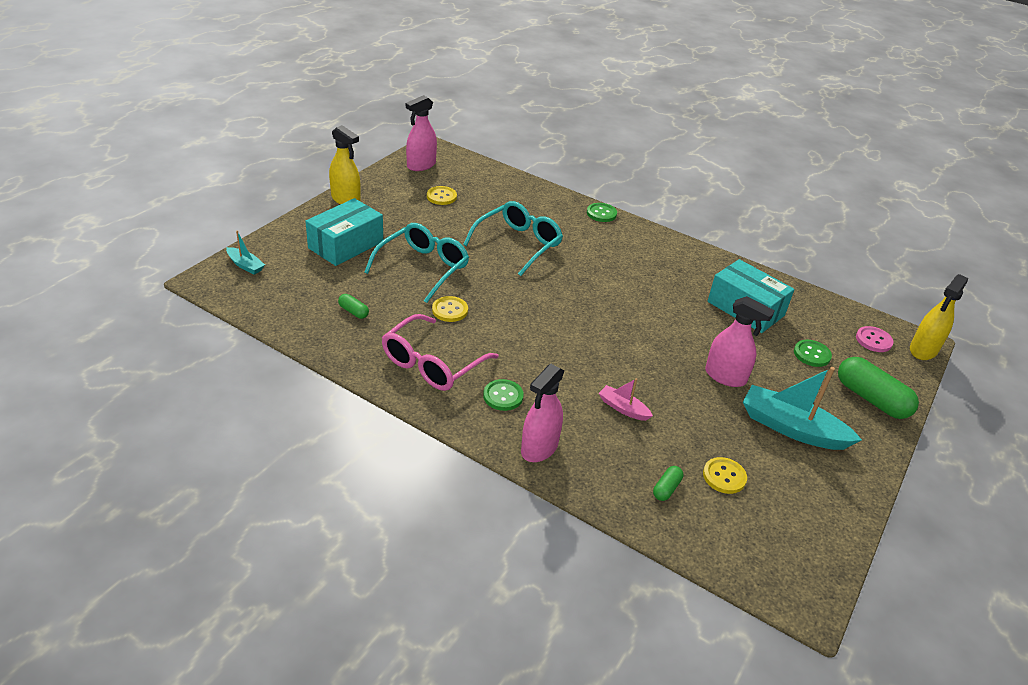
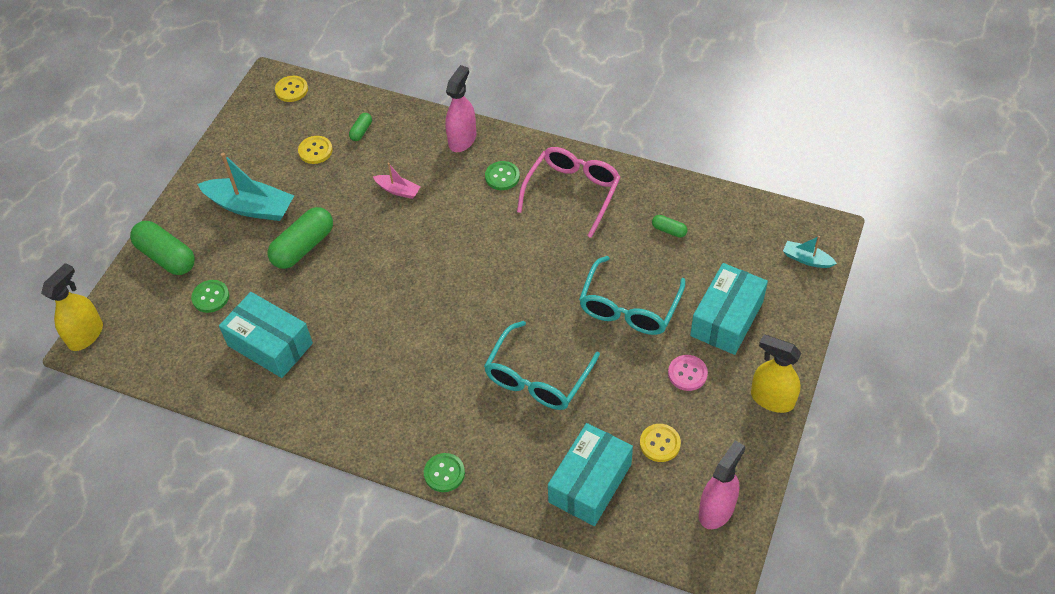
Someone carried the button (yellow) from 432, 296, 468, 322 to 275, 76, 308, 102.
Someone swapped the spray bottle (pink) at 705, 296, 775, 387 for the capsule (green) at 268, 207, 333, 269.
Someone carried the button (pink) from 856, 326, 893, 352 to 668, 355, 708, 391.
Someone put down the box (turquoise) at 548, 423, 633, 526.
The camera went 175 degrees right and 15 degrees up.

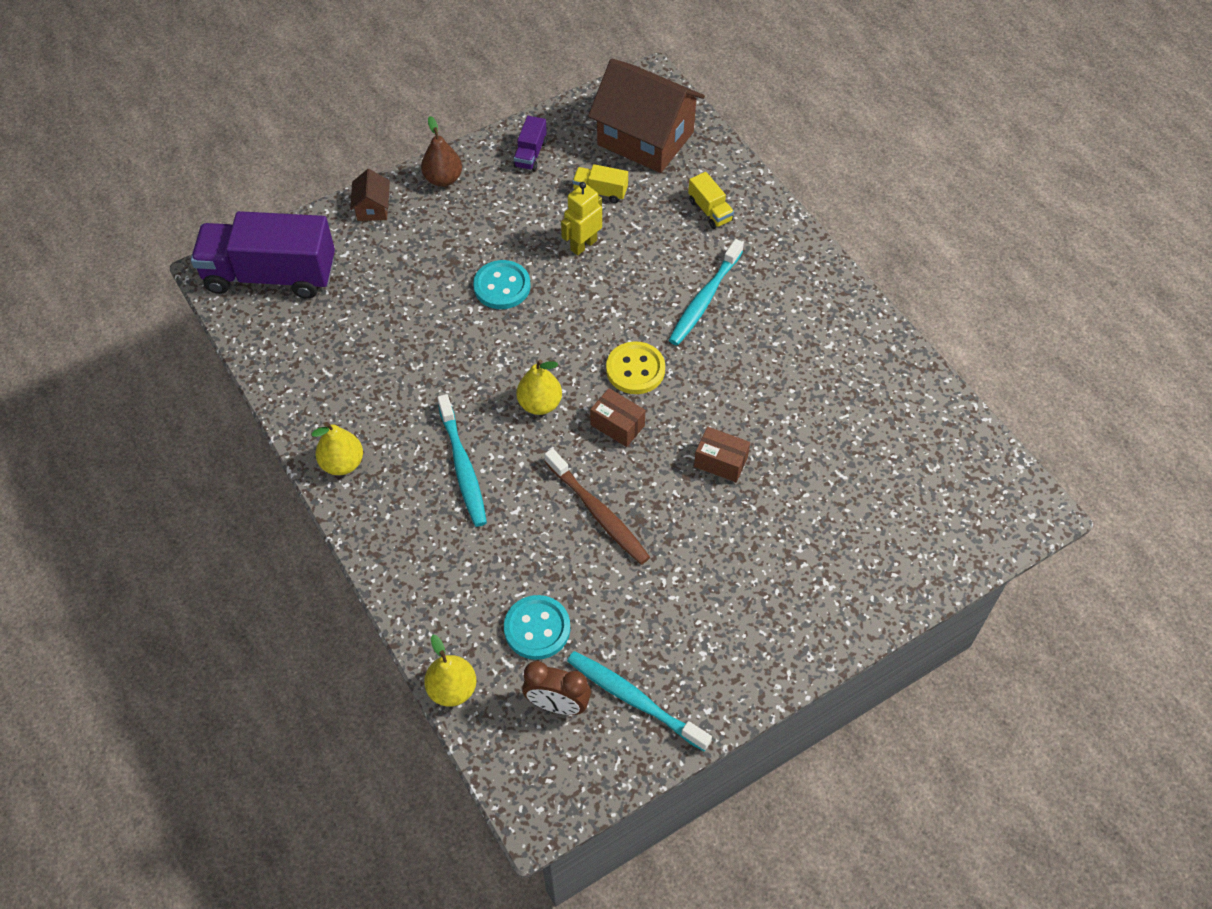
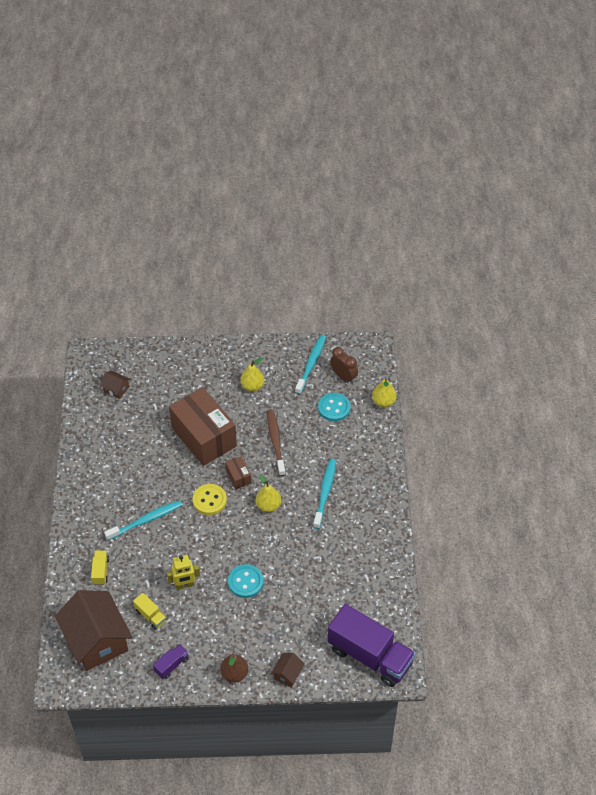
Someone carried the pear (yellow) from 312, 422, 363, 475 to 240, 358, 264, 392.
Someone rotated the toothbrush (turquoise) at 567, 651, 712, 751 by 135 degrees counterclockwise.
Someone scaled the box (brown) at 694, 427, 750, 482 by 2.37.
Someone put down the house (brown) at 100, 371, 130, 399.
The camera went 150 degrees left and 5 degrees down.

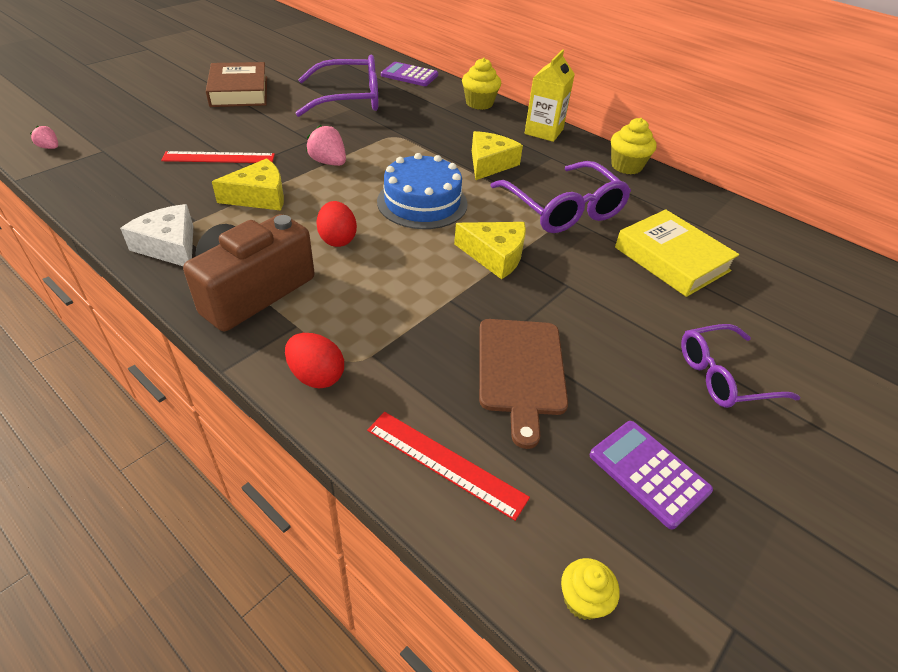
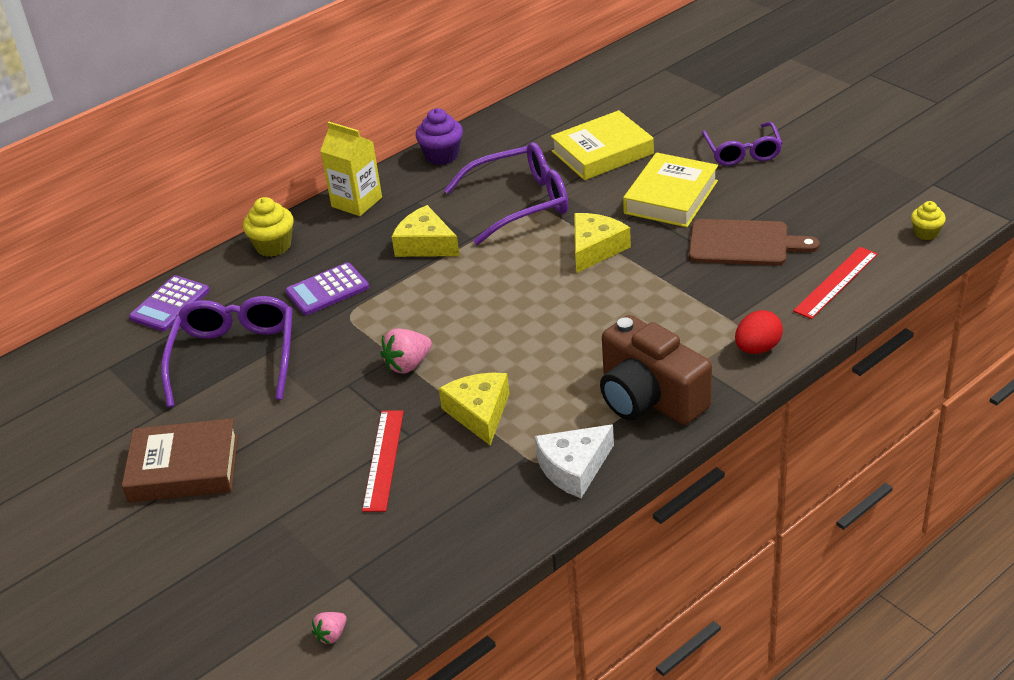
Someone took away the egg (red) at 316, 201, 357, 247.
Someone took away the cake (blue) at 377, 153, 468, 229.
Someone carried the calculator (purple) from 590, 421, 713, 529 to 285, 262, 369, 315.
Someone repainted the cupcake (yellow) at 611, 118, 657, 175, which became the cupcake (purple) at 416, 108, 463, 165.
Someone put down the book (yellow) at 623, 153, 718, 227.
The camera went 75 degrees left and 5 degrees down.

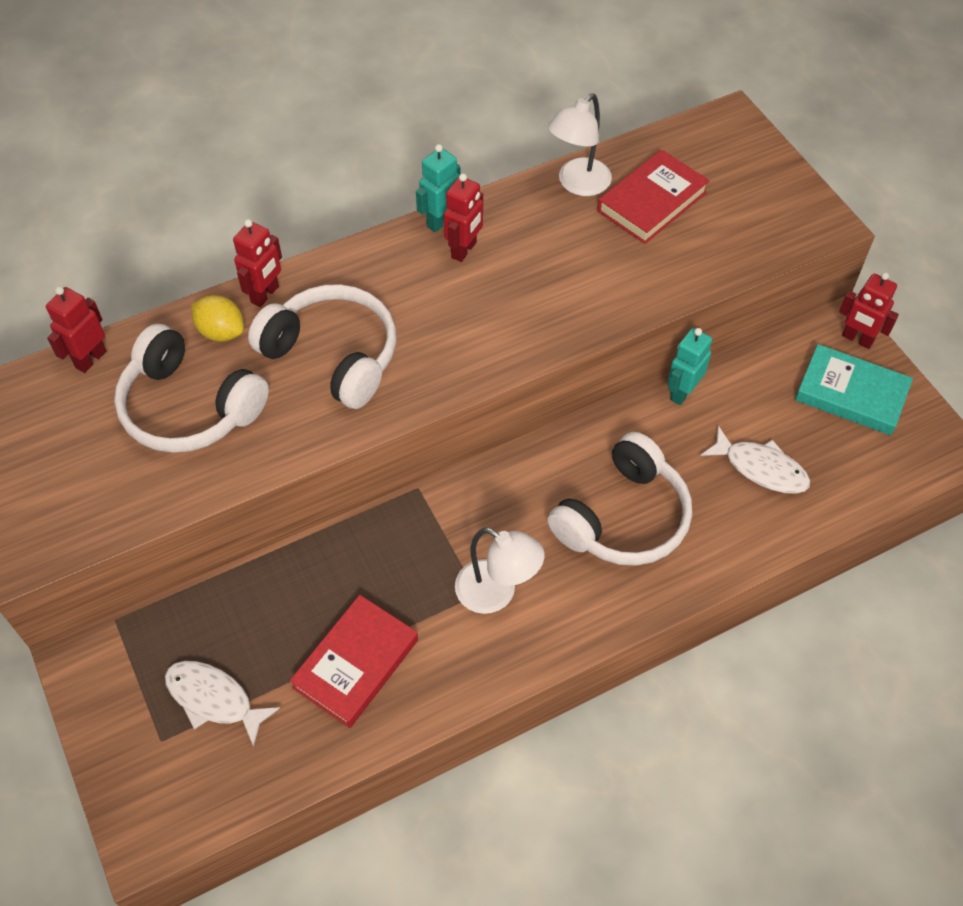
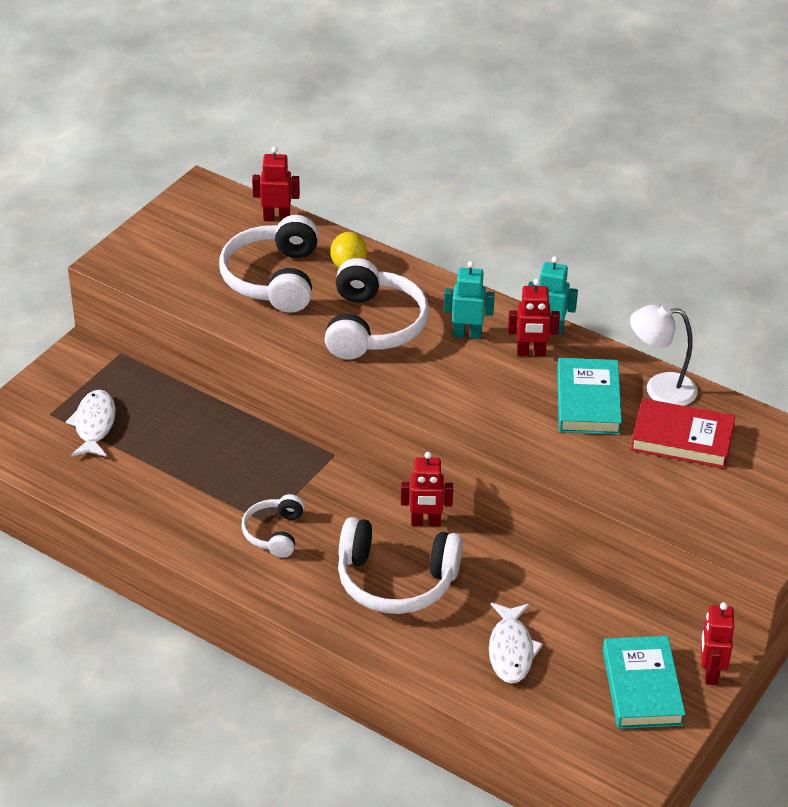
Someone carried the robot (red) from 233, 219, 282, 307 to 401, 452, 453, 526.
Someone took away the book (red) at 290, 595, 418, 728.
Someone swapped the lamp (white) at 455, 527, 544, 614 for the headphones (white) at 241, 494, 304, 557.
Someone carried the robot (turquoise) from 668, 328, 712, 405 to 444, 261, 495, 339.
Someone put down the book (turquoise) at 557, 358, 622, 435.
The camera went 60 degrees right and 15 degrees down.

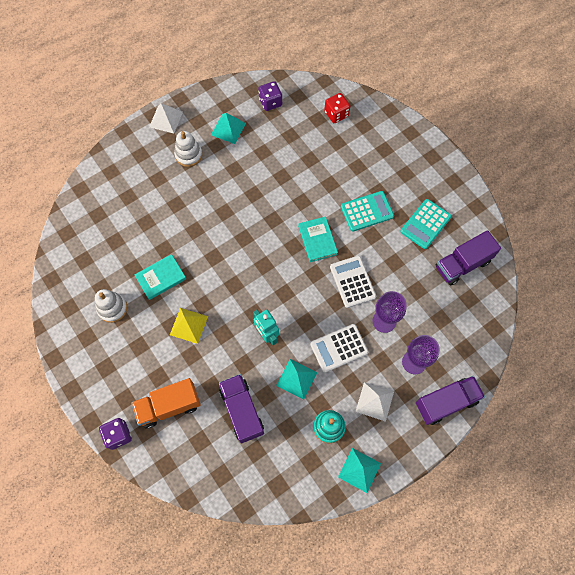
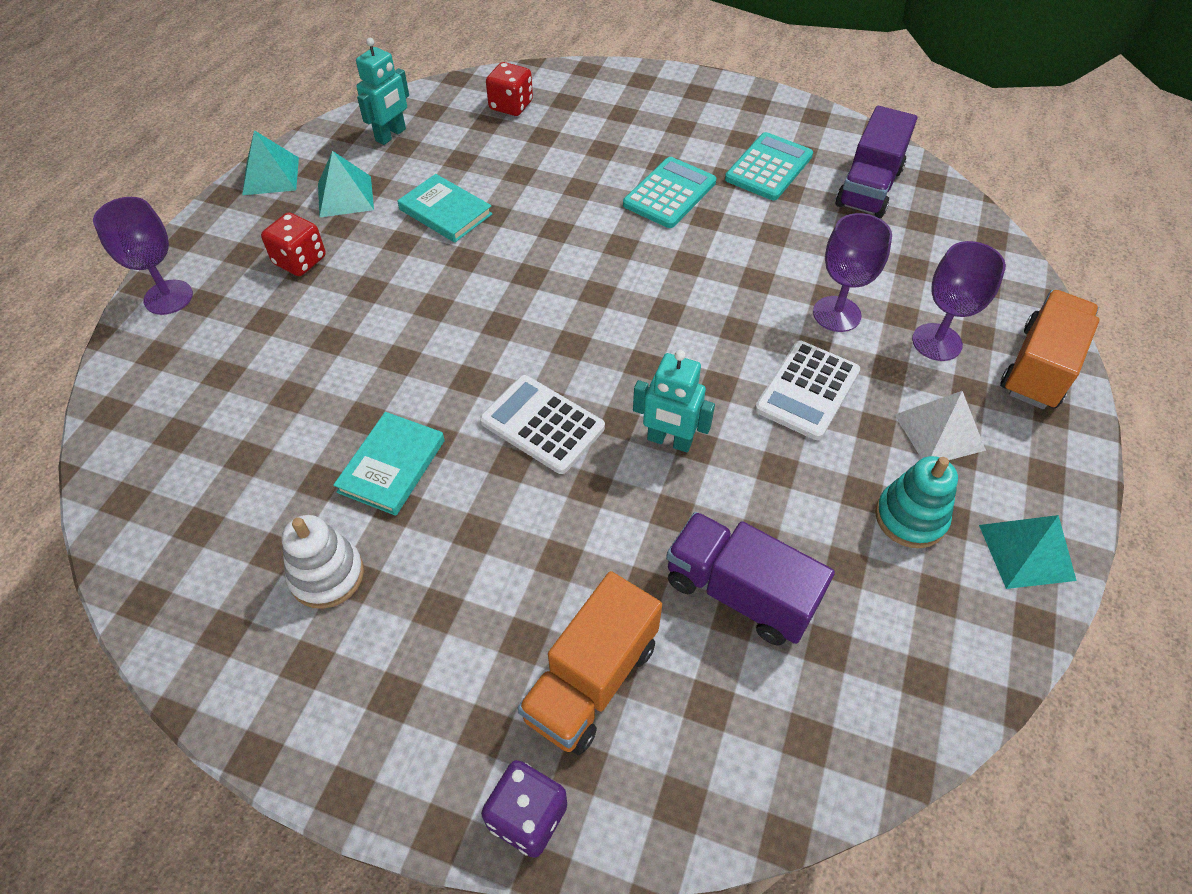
Someone took away the pyramid (white) at 149, 103, 183, 133.
Someone took away the pyramid (yellow) at 170, 308, 208, 344.
Someone swapped the stacking toy (white) at 174, 131, 202, 167 for the dice (red) at 261, 212, 326, 276.
Someone swapped the dice (purple) at 258, 81, 282, 111 for the robot (turquoise) at 356, 38, 409, 145.
Someone carried the pyramid (turquoise) from 276, 359, 317, 400 to 242, 130, 299, 195.
Someone carried the book (turquoise) from 298, 216, 338, 262 to 397, 174, 492, 243.
Someone carried the calculator (white) from 330, 256, 376, 308 to 480, 375, 605, 474.
Someone rotated the calculator (turquoise) at 401, 199, 452, 249 by 150 degrees counterclockwise.
Someone repainted the truck (purple) at 416, 376, 485, 425, which became the truck (orange) at 1000, 290, 1100, 409.
Someone put down the goblet (purple) at 93, 197, 193, 315.
The camera went 35 degrees left and 15 degrees down.

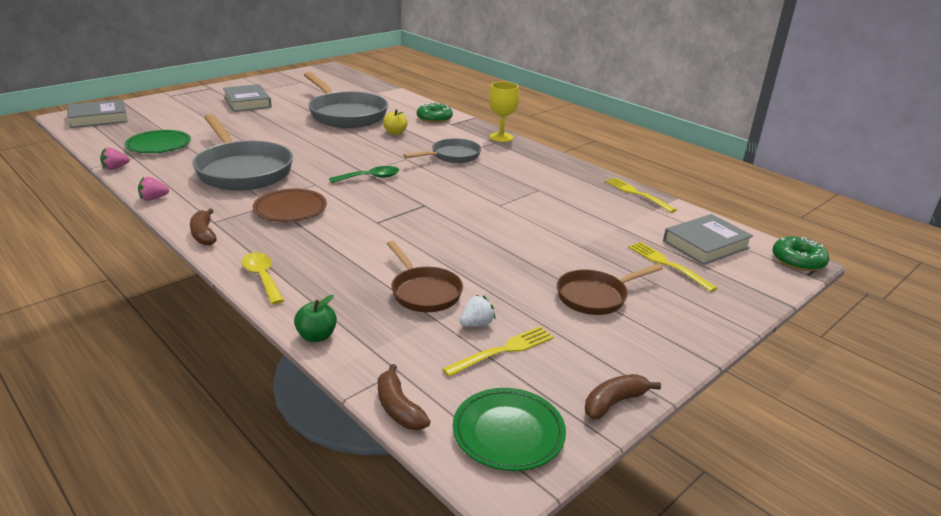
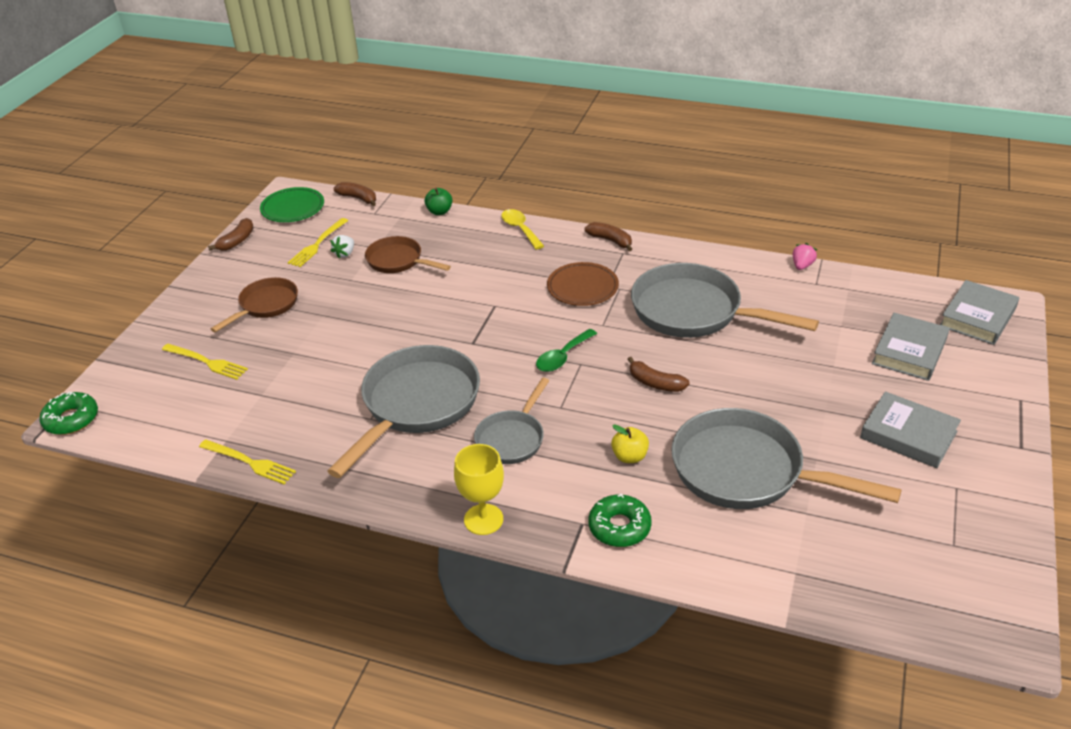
Someone took away the plate (green) at 125, 130, 191, 153.
Someone took away the strawberry (pink) at 138, 177, 169, 201.
Someone rotated the spoon (yellow) at 241, 252, 285, 305 by 150 degrees counterclockwise.
Someone carried the book (grey) from 663, 214, 753, 265 to 872, 313, 949, 381.
Someone put down the pan (grey) at 327, 345, 480, 478.
Someone put down the banana (brown) at 627, 357, 690, 392.
The camera went 155 degrees right and 10 degrees up.

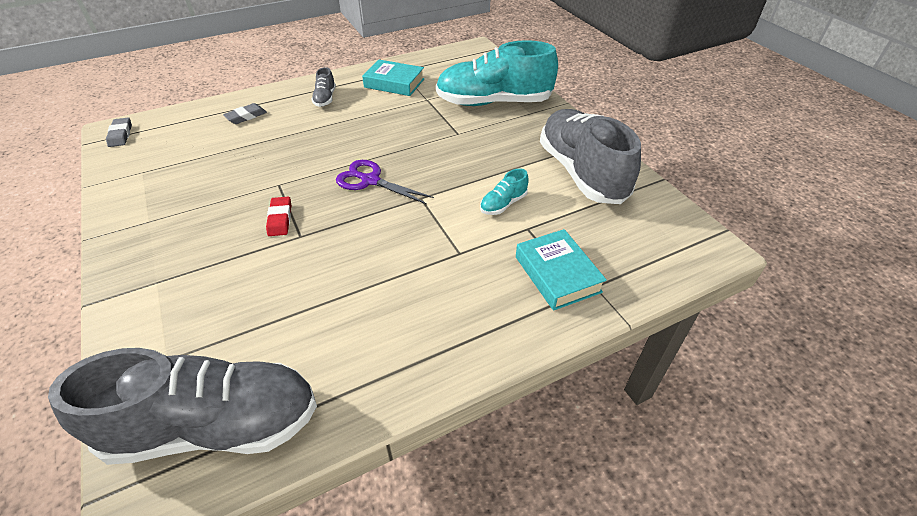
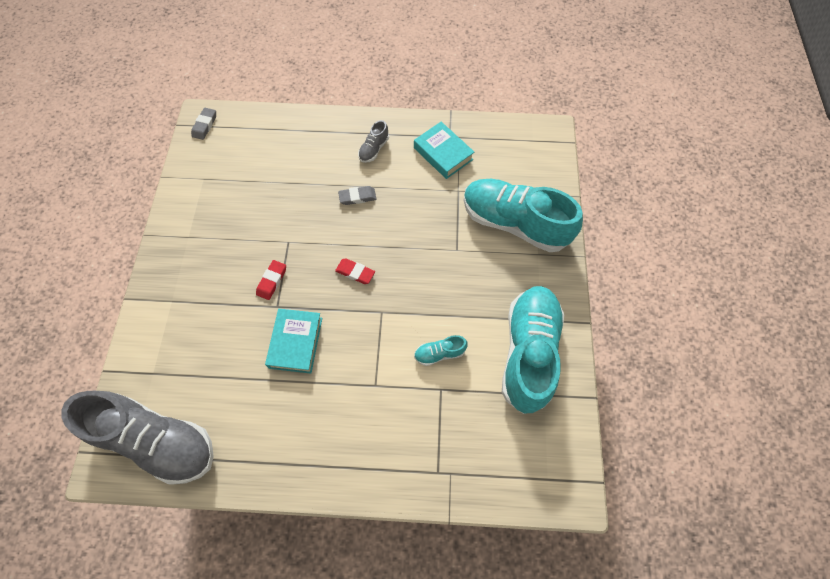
Someone carried the eraser (grey) from 223, 103, 267, 124 to 338, 186, 377, 205.
Someone swapped the scissors (purple) at 336, 160, 434, 204 for the eraser (red) at 335, 258, 375, 284.
Someone carried the book (turquoise) from 516, 229, 607, 311 to 265, 309, 322, 374.
Someone repainted the shoe (grey) at 540, 109, 641, 204, which became the shoe (turquoise) at 502, 286, 564, 414.
The camera went 30 degrees right and 20 degrees up.

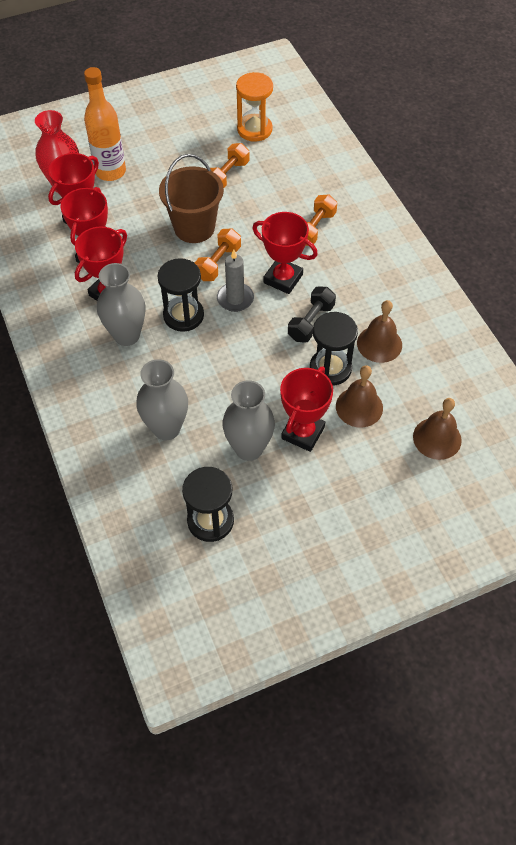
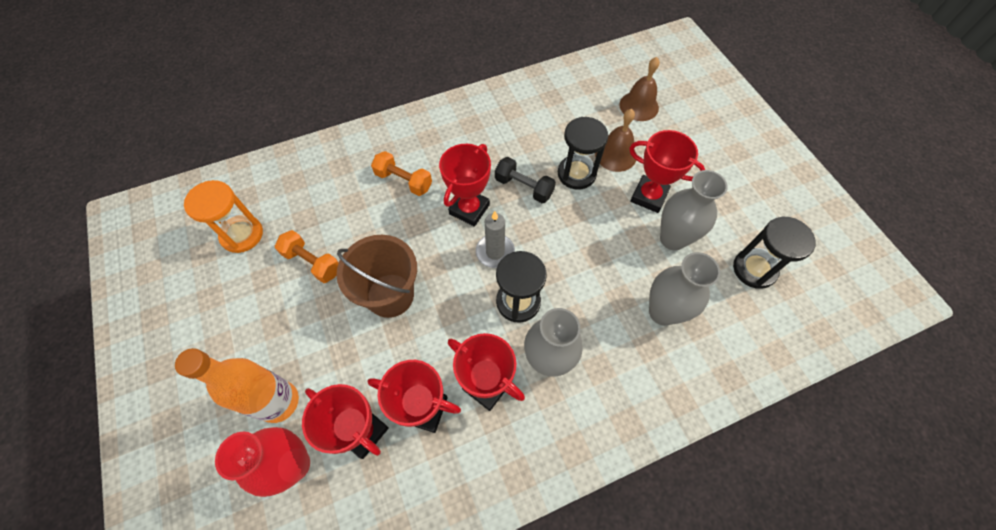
Someone took away the dumbbell (orange) at 195, 228, 241, 281.
Someone took away the bell (brown) at 357, 300, 402, 363.
The camera went 90 degrees left and 5 degrees up.

